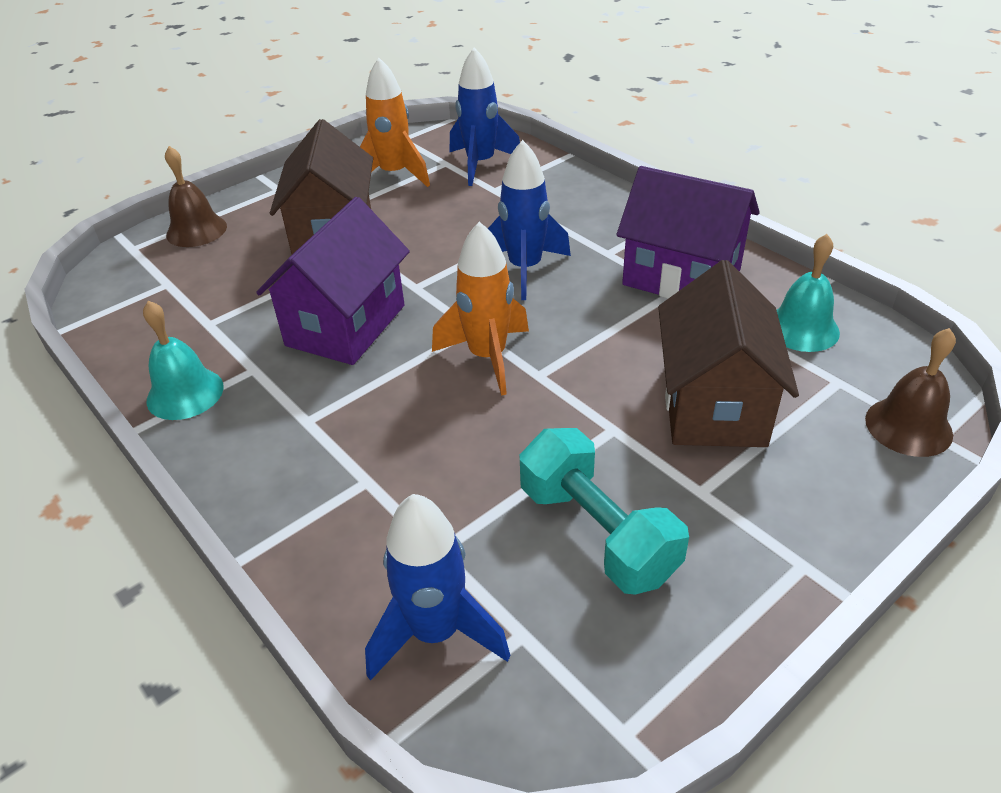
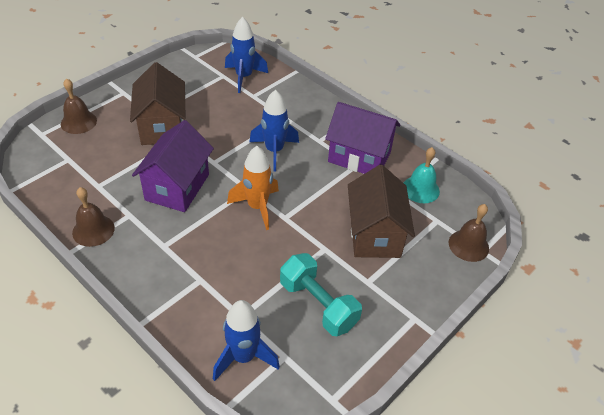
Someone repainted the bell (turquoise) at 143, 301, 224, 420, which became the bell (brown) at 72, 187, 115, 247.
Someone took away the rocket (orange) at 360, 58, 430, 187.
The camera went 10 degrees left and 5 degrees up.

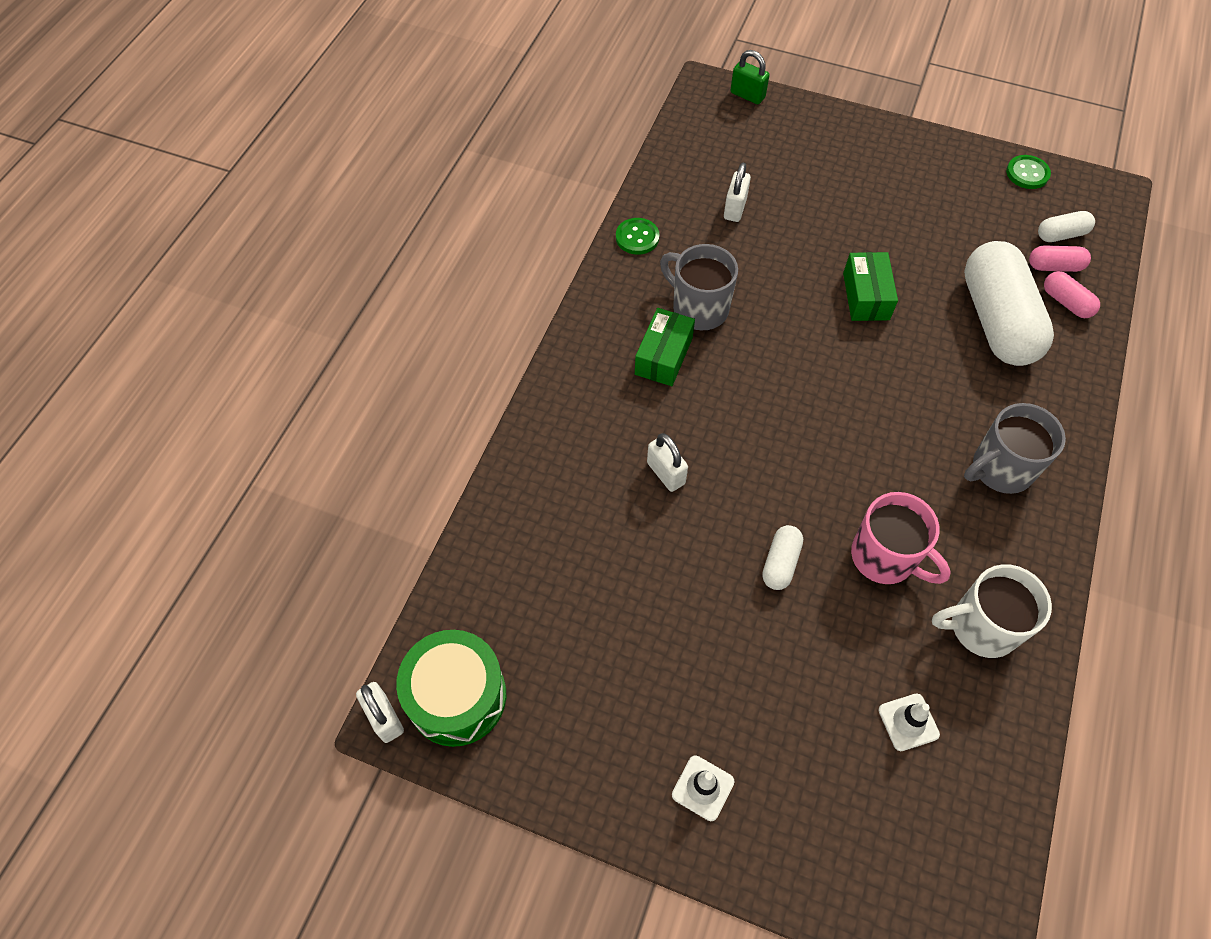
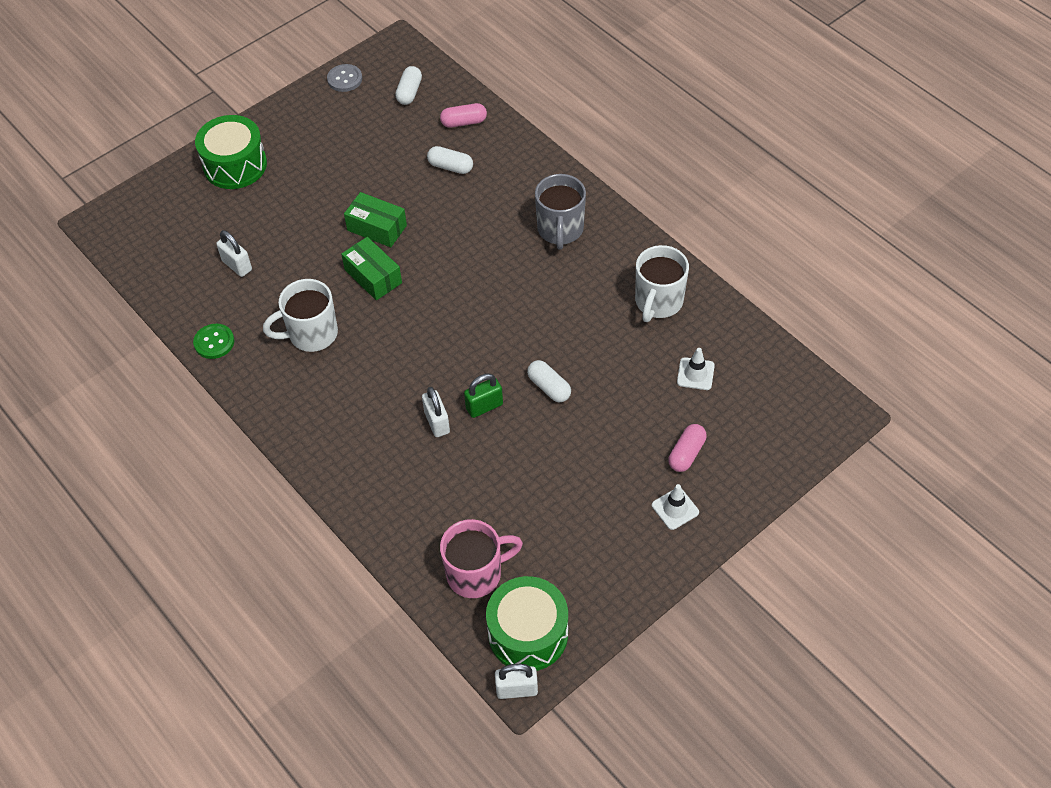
Someone carried the box (green) from 635, 308, 695, 386 to 341, 237, 402, 300.
Someone rotated the padlock (white) at 647, 433, 688, 492 by 75 degrees clockwise.
Someone repainted the mug (grey) at 660, 244, 738, 330, which became the mug (white) at 263, 279, 338, 352.
Someone carried the padlock (green) from 731, 50, 770, 104 to 464, 374, 503, 418.
Someone carried the mug (pink) from 851, 492, 951, 584 to 440, 519, 523, 598.
Someone scaled the capsule (white) at 964, 241, 1054, 366 by 0.44.
Someone repainted the button (green) at 1006, 155, 1051, 189, which became the button (grey) at 327, 64, 362, 92.
Someone carried the capsule (pink) from 1029, 245, 1091, 272 to 668, 424, 707, 472.
Someone put down the drum (green) at 195, 115, 267, 189.
The camera went 60 degrees left and 5 degrees down.

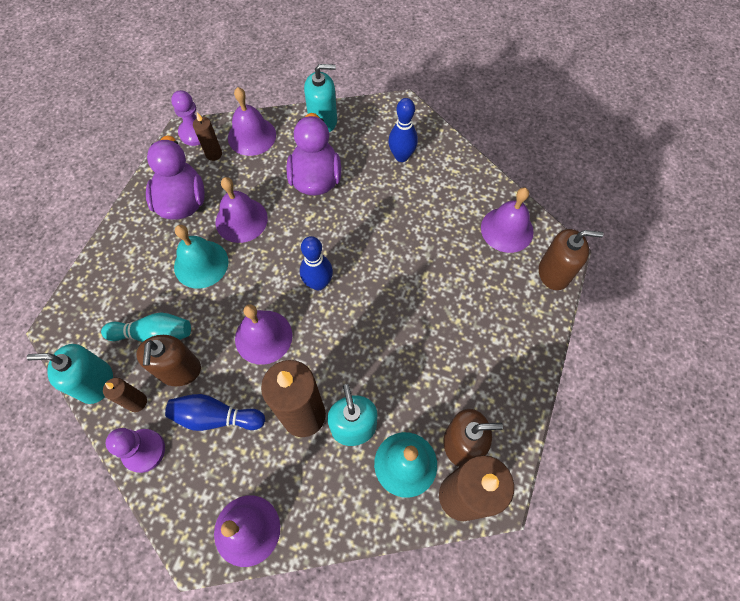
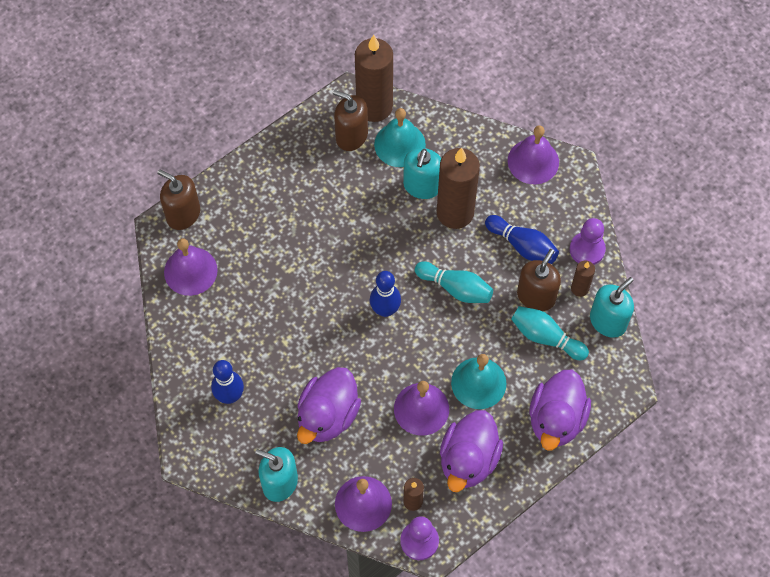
Someone rotated the soap dispenser (turquoise) at 27, 344, 113, 404 by 75 degrees counterclockwise.
Someone swapped the bell (purple) at 235, 304, 292, 365 for the bowling pin (turquoise) at 415, 261, 493, 303.
Someone put down the duck (purple) at 529, 370, 591, 450.
The camera went 150 degrees left and 0 degrees up.

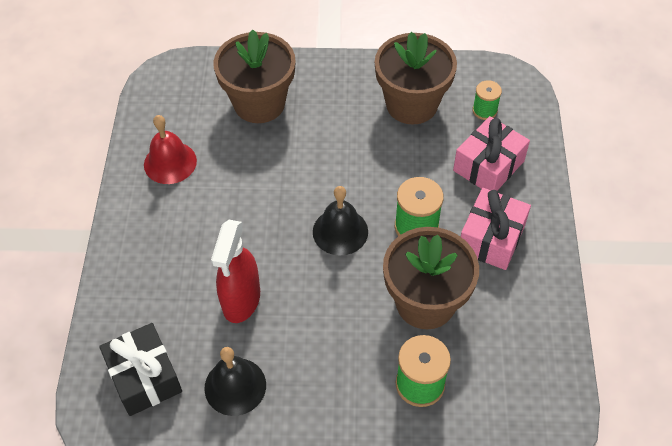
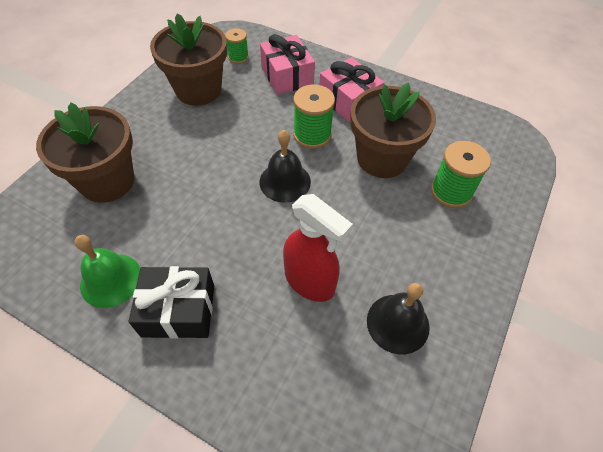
Someone carried the gift (black) from 99, 323, 182, 416 to 129, 266, 214, 339.
Someone repainted the bell (red) at 144, 115, 197, 184, which became the bell (green) at 75, 235, 140, 308.
The camera went 65 degrees left and 0 degrees up.

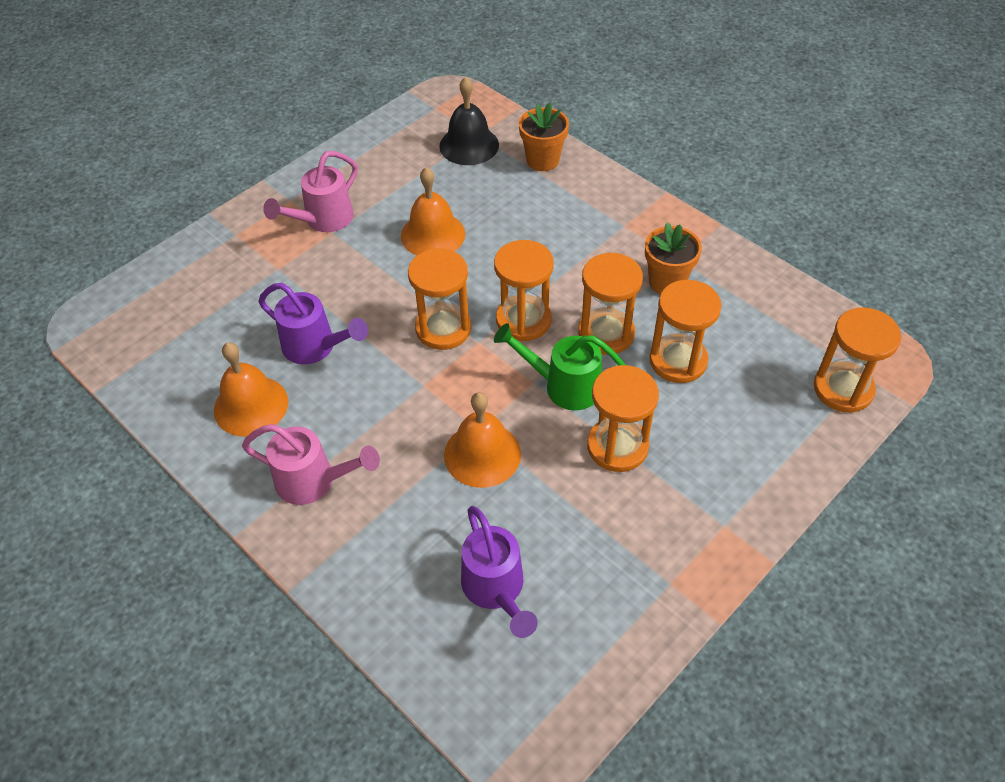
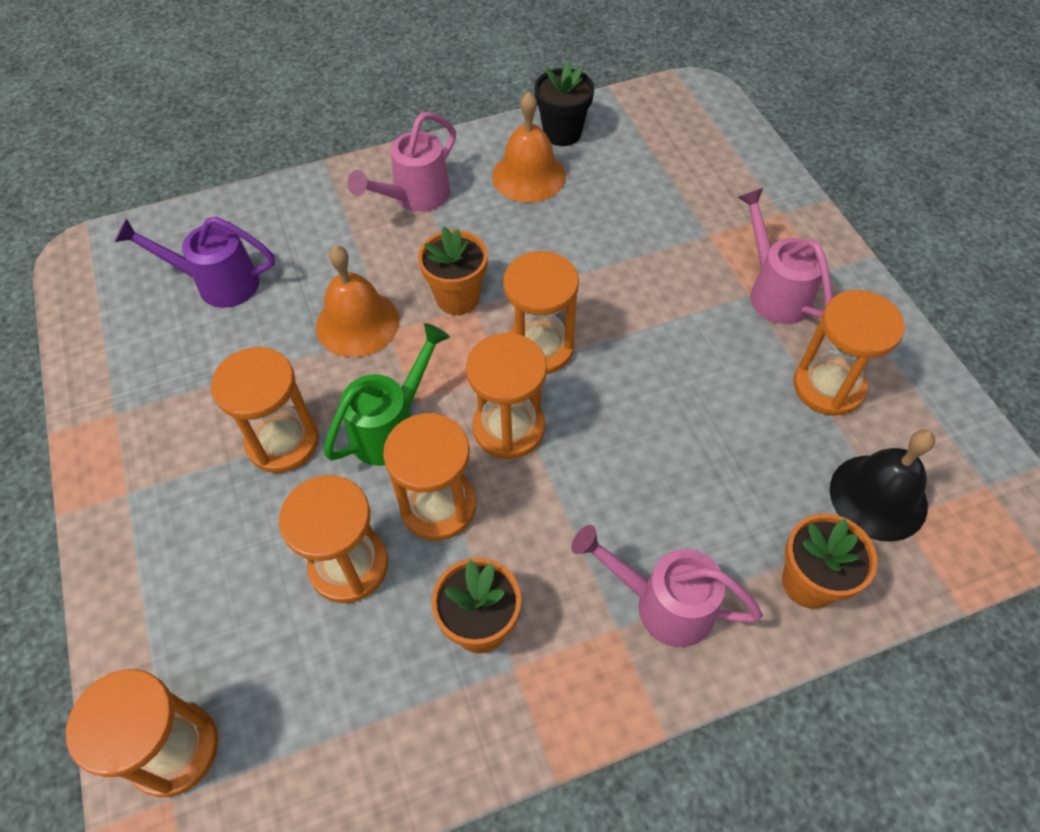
Someone took away the watering can (purple) at 259, 283, 368, 364.
Someone took away the bell (orange) at 401, 167, 465, 256.
Someone put down the flower pot (orange) at 418, 226, 488, 315.
Someone put down the flower pot (black) at 534, 61, 594, 146.
Someone put down the watering can (pink) at 571, 525, 763, 647.
Someone put down the hourglass (orange) at 794, 290, 905, 416.
The camera went 115 degrees right and 5 degrees up.

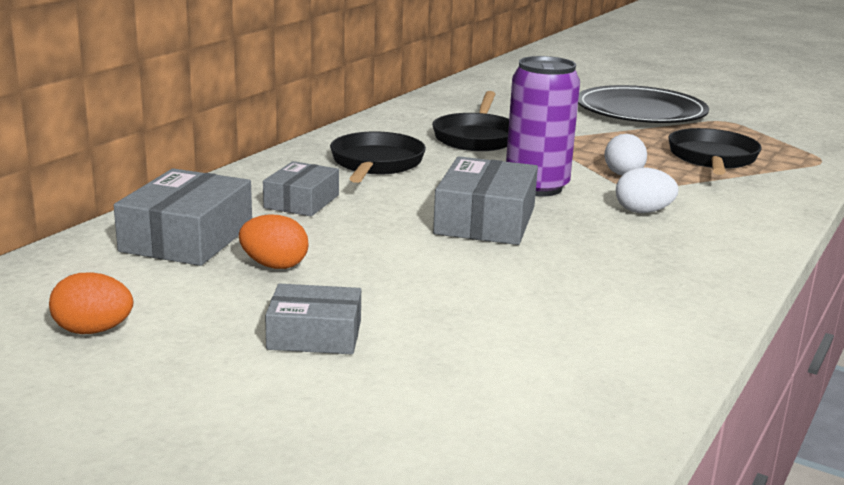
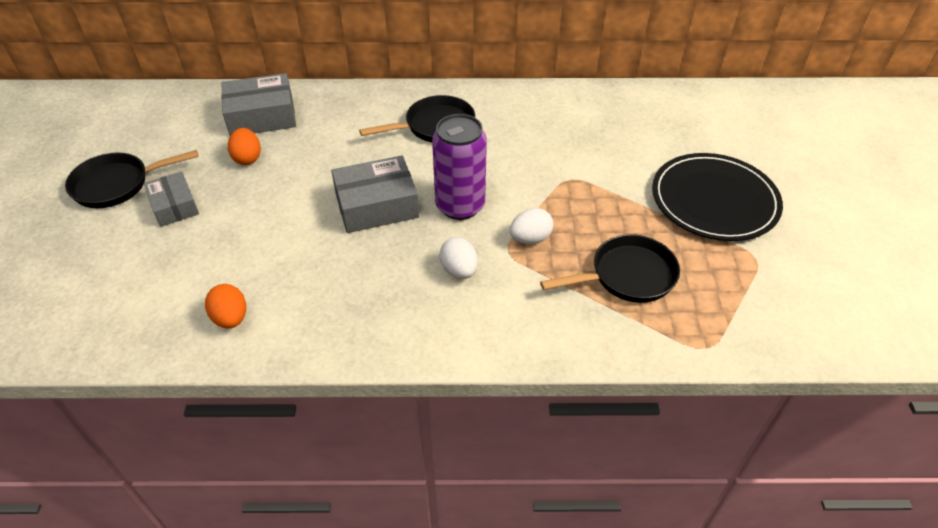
Someone carried the egg (orange) from 49, 272, 133, 334 to 205, 284, 246, 328.
Someone took away the box (grey) at 263, 161, 339, 216.
Someone carried the pan (black) from 432, 91, 509, 151 to 65, 150, 199, 208.
The camera went 60 degrees right and 25 degrees up.

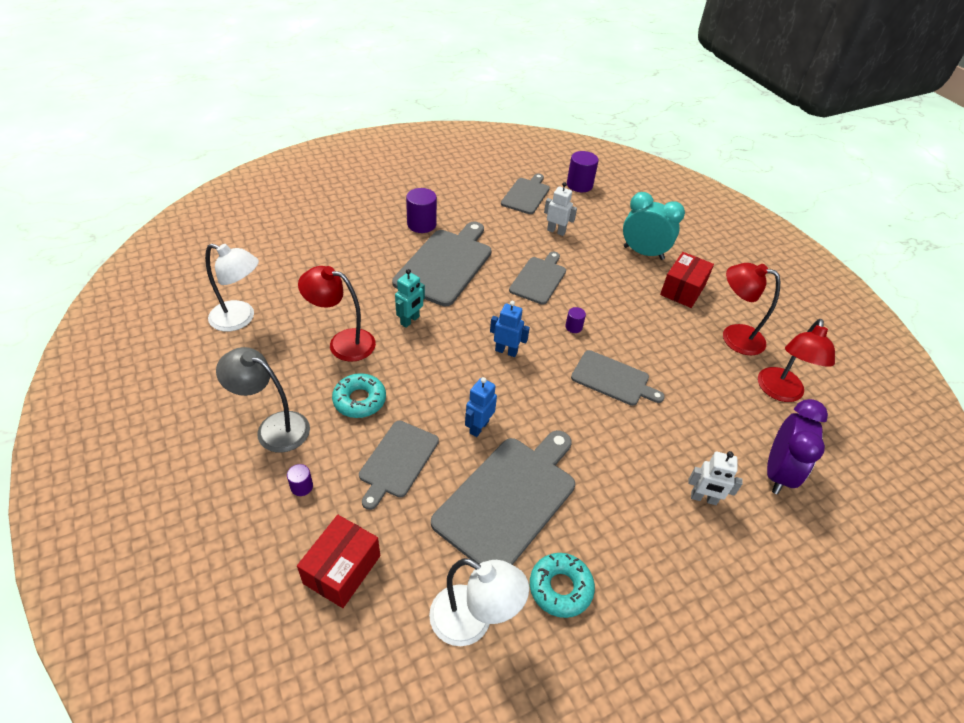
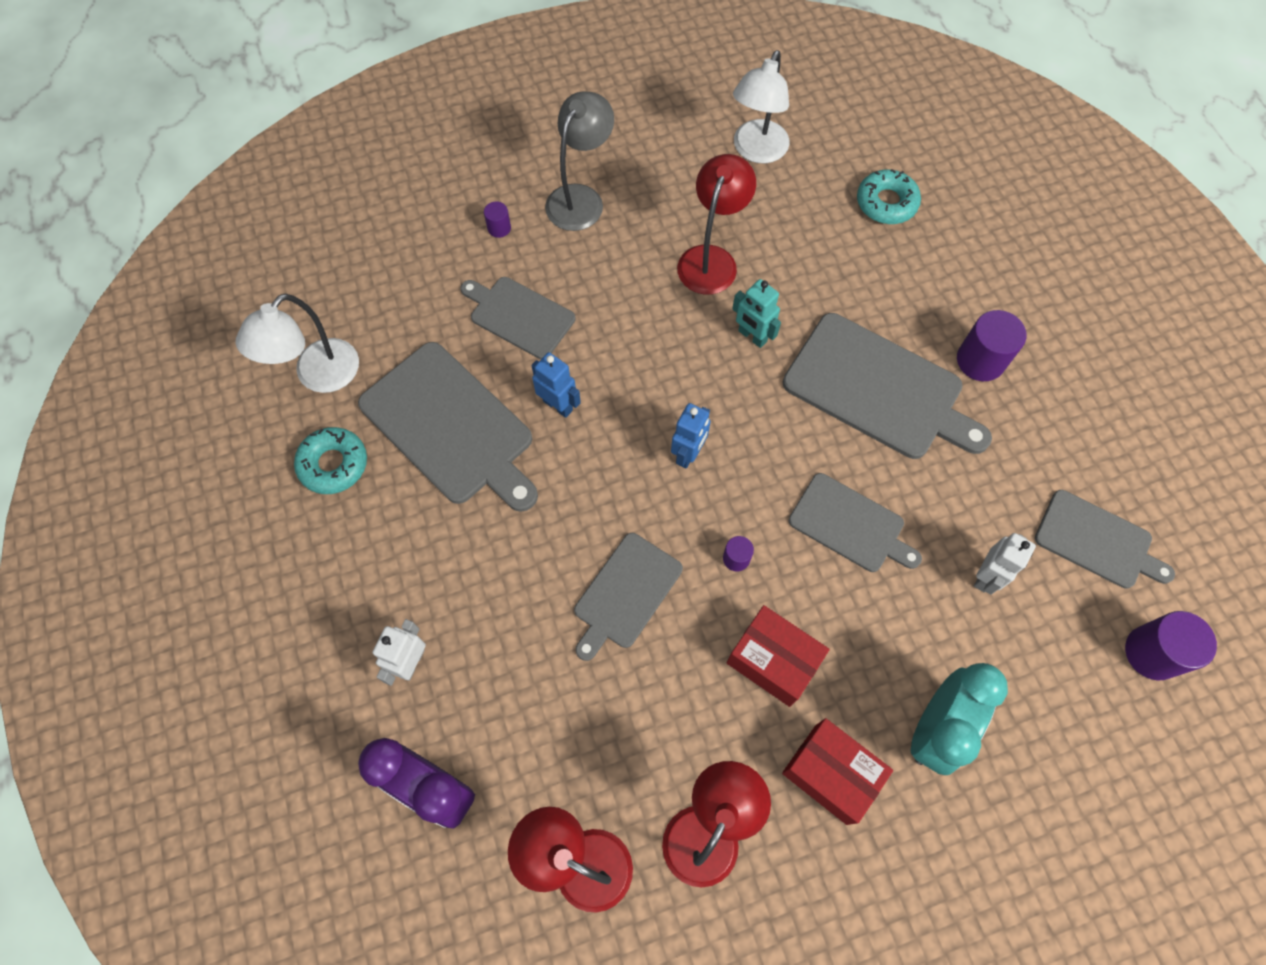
Someone carried the box (red) from 297, 515, 380, 608 to 727, 605, 830, 707.
Someone carried the donut (turquoise) from 332, 373, 386, 418 to 857, 169, 921, 224.
The camera went 100 degrees right and 20 degrees up.

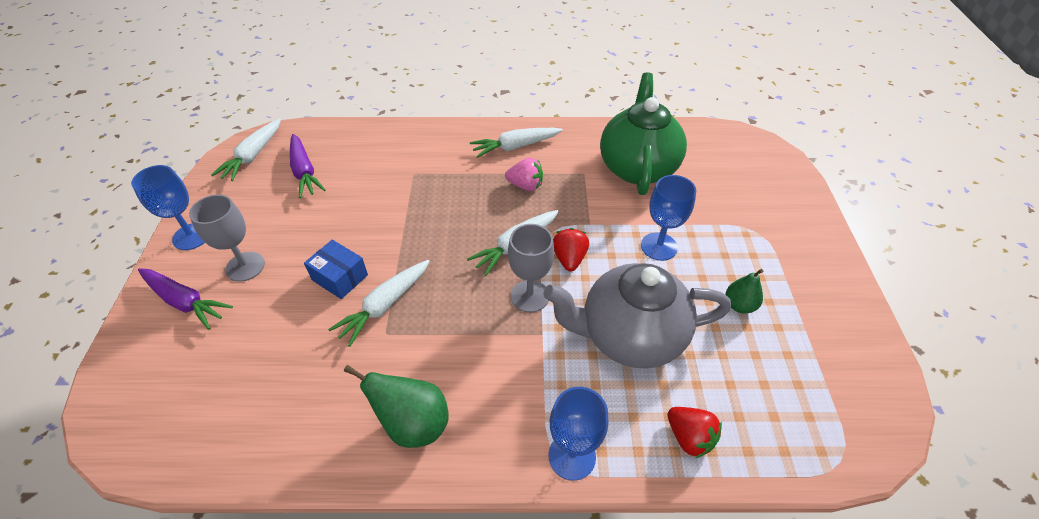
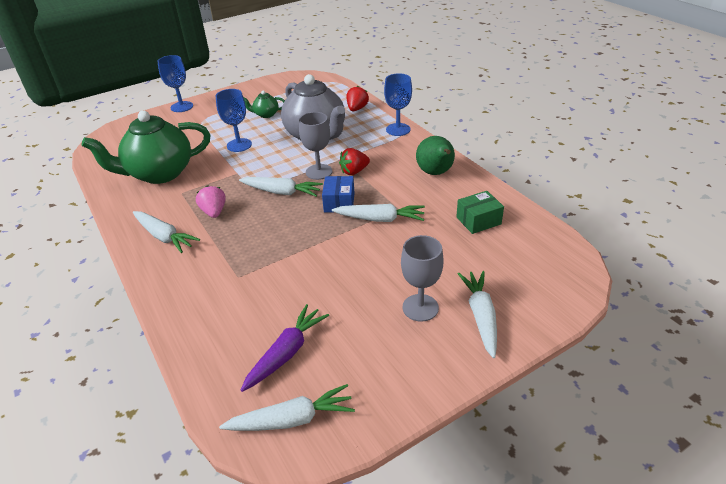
Someone carried the goblet (blue) from 131, 165, 205, 250 to 157, 55, 193, 112.
Someone repainted the carrot (purple) at 138, 268, 233, 330, which became the carrot (white) at 458, 271, 497, 358.
Someone carried the box (blue) from 304, 240, 368, 299 to 322, 176, 354, 212.
Someone carried the strawberry (red) from 553, 228, 589, 271 to 339, 148, 370, 175.
Someone swapped the pear (green) at 726, 269, 763, 313 for the teapot (green) at 243, 91, 285, 118.
Someone put down the box (green) at 456, 191, 504, 234.
The camera went 120 degrees left and 10 degrees down.

